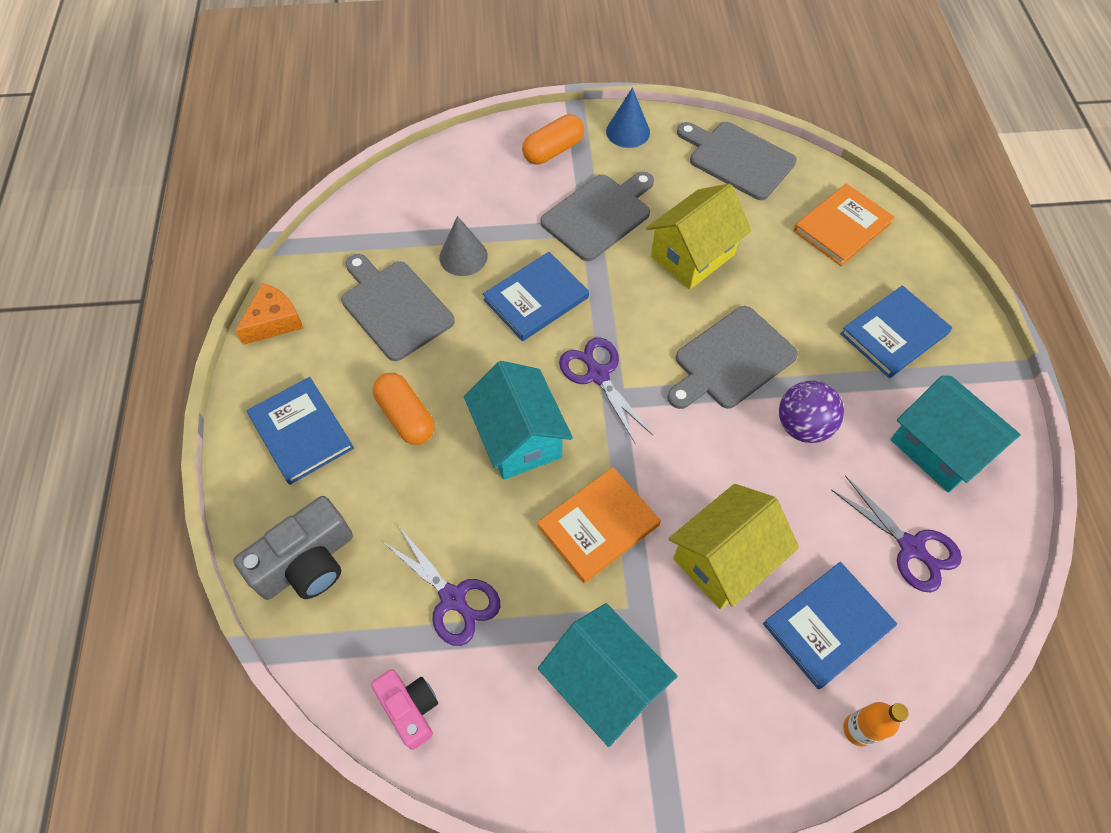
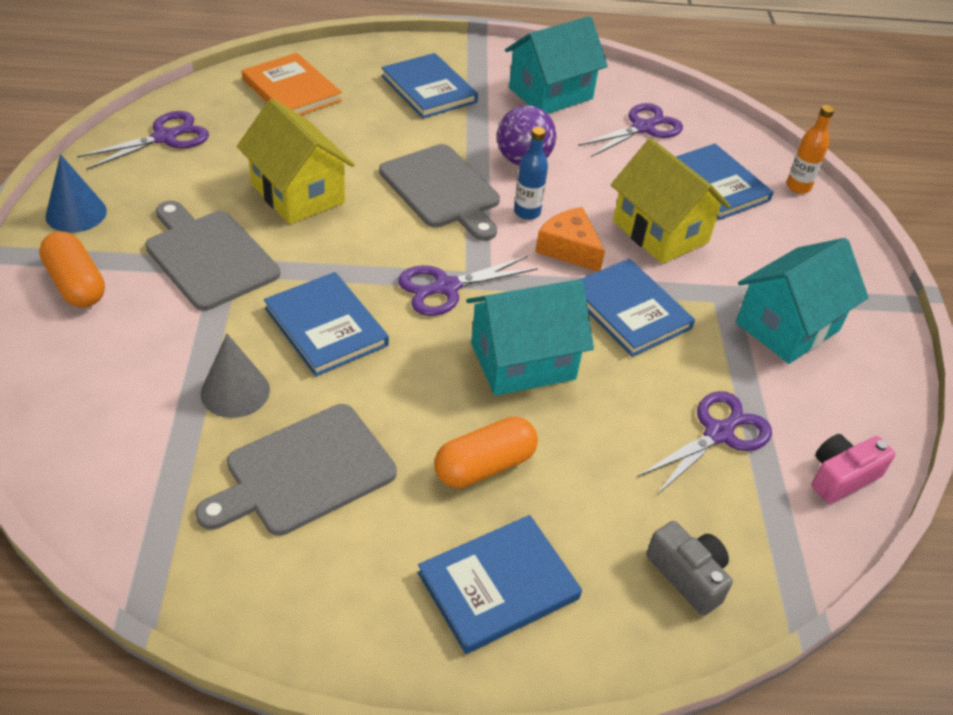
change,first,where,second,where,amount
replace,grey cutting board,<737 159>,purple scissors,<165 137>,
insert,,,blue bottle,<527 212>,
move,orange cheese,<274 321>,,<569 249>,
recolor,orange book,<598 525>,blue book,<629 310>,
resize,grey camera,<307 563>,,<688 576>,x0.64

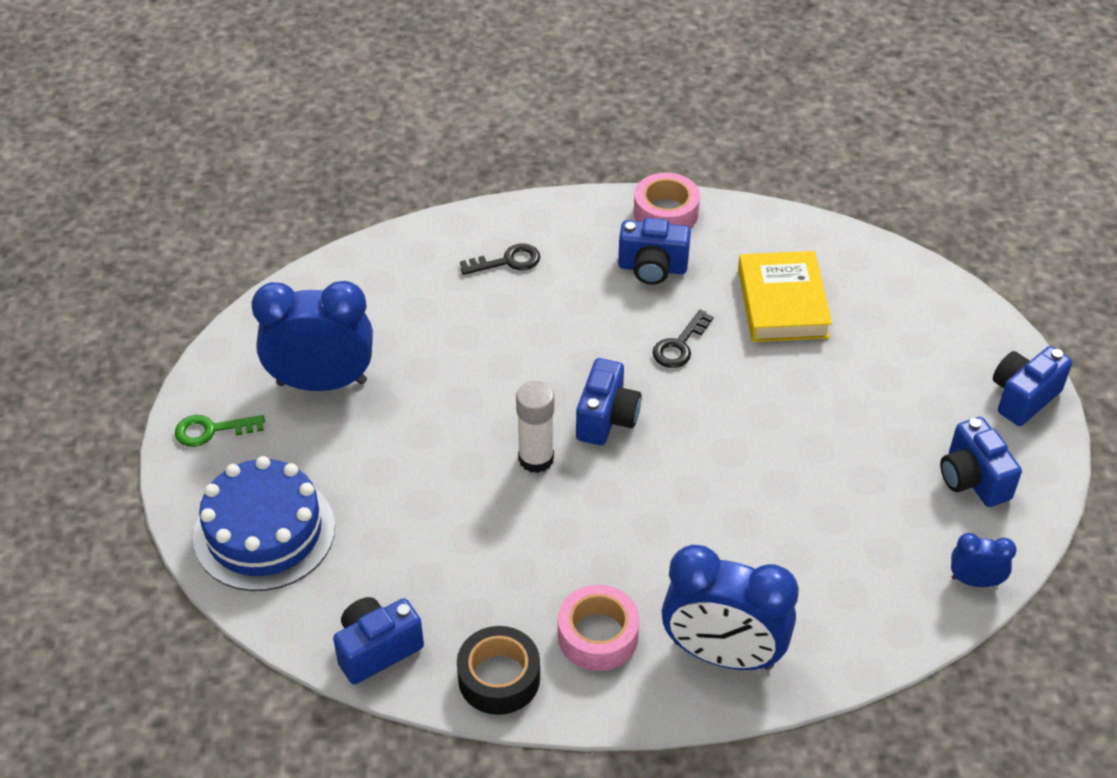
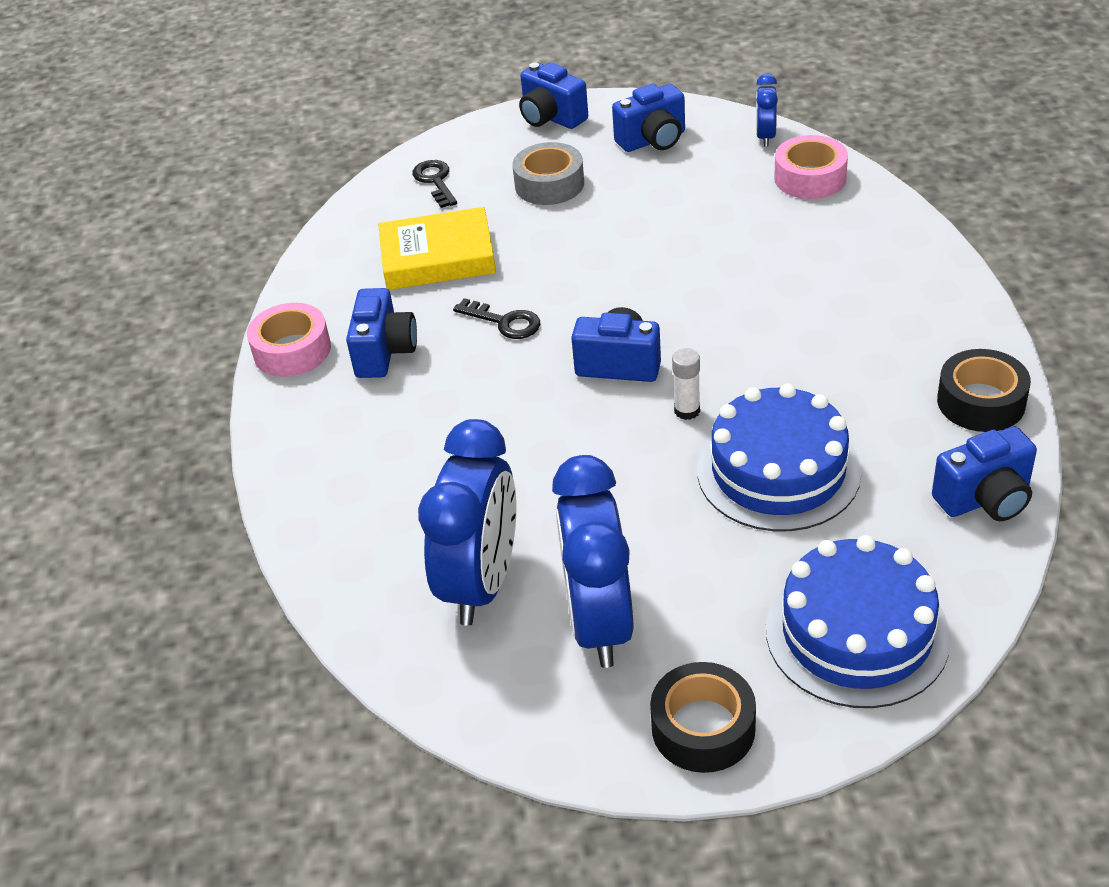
change,first,where,second,where,amount
move,black key,<507 261>,,<435 181>,
move,blue clock,<722 654>,,<481 583>,
insert,,,grey tape,<549 184>,
replace,green key,<212 430>,black tape,<703 728>,
resize,white glue stick,<536 458>,,<687 411>,x0.64
insert,,,blue cake,<778 471>,
move,pink tape,<598 635>,,<810 178>,
rotate,blue camera,<377 649>,,<985 499>,75 degrees counterclockwise

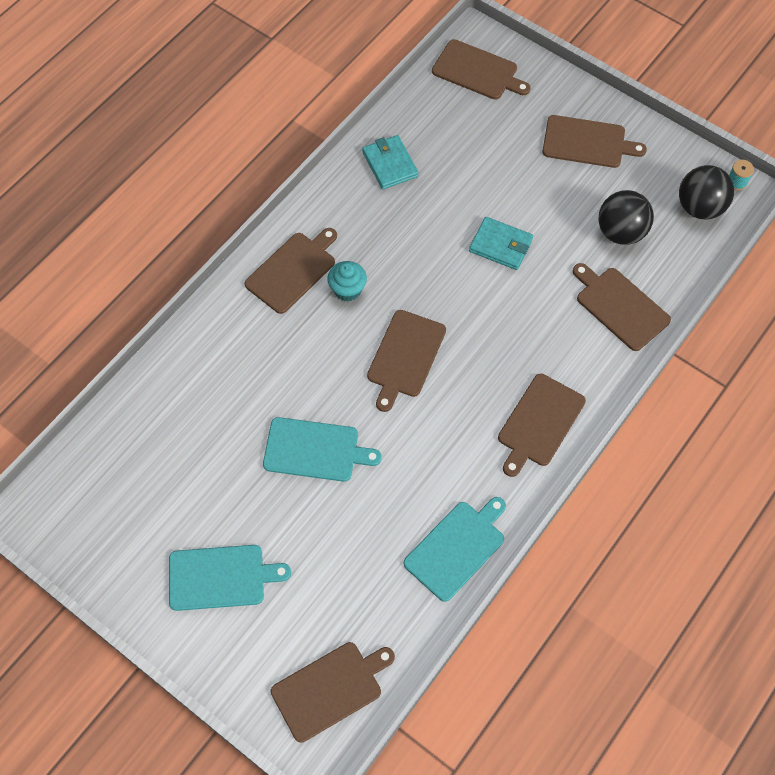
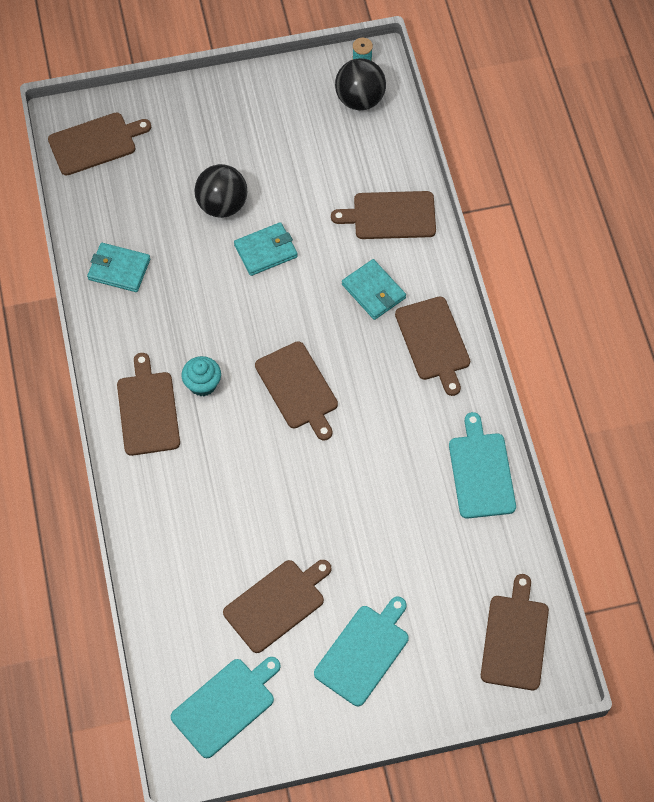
change,first,where,second,where,amount
move,turquoise cutting board,<315 450>,,<225 705>,
move,black ball,<621 232>,,<222 205>,
move,brown cutting board,<587 142>,,<277 603>,
insert,,,turquoise wallet,<373 291>,

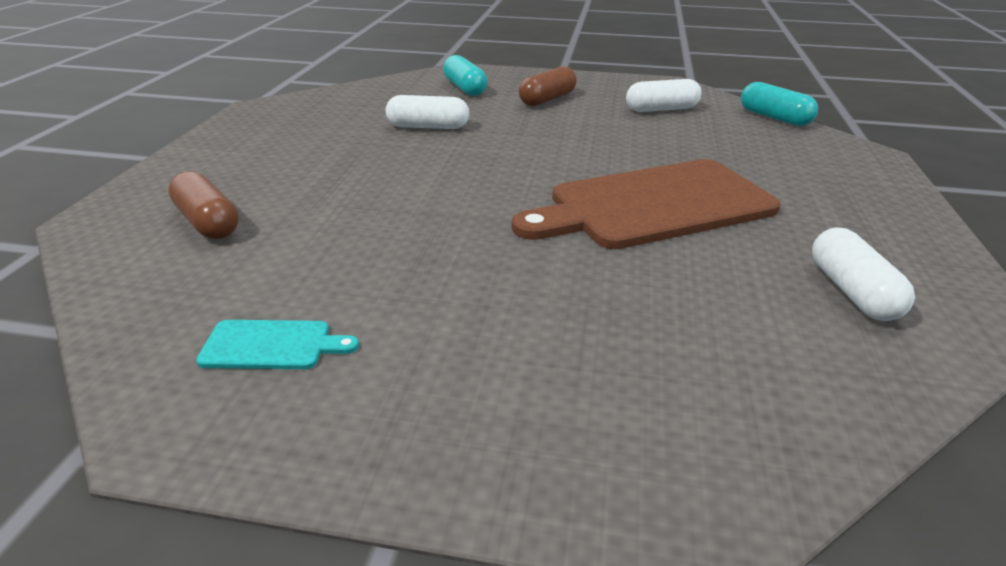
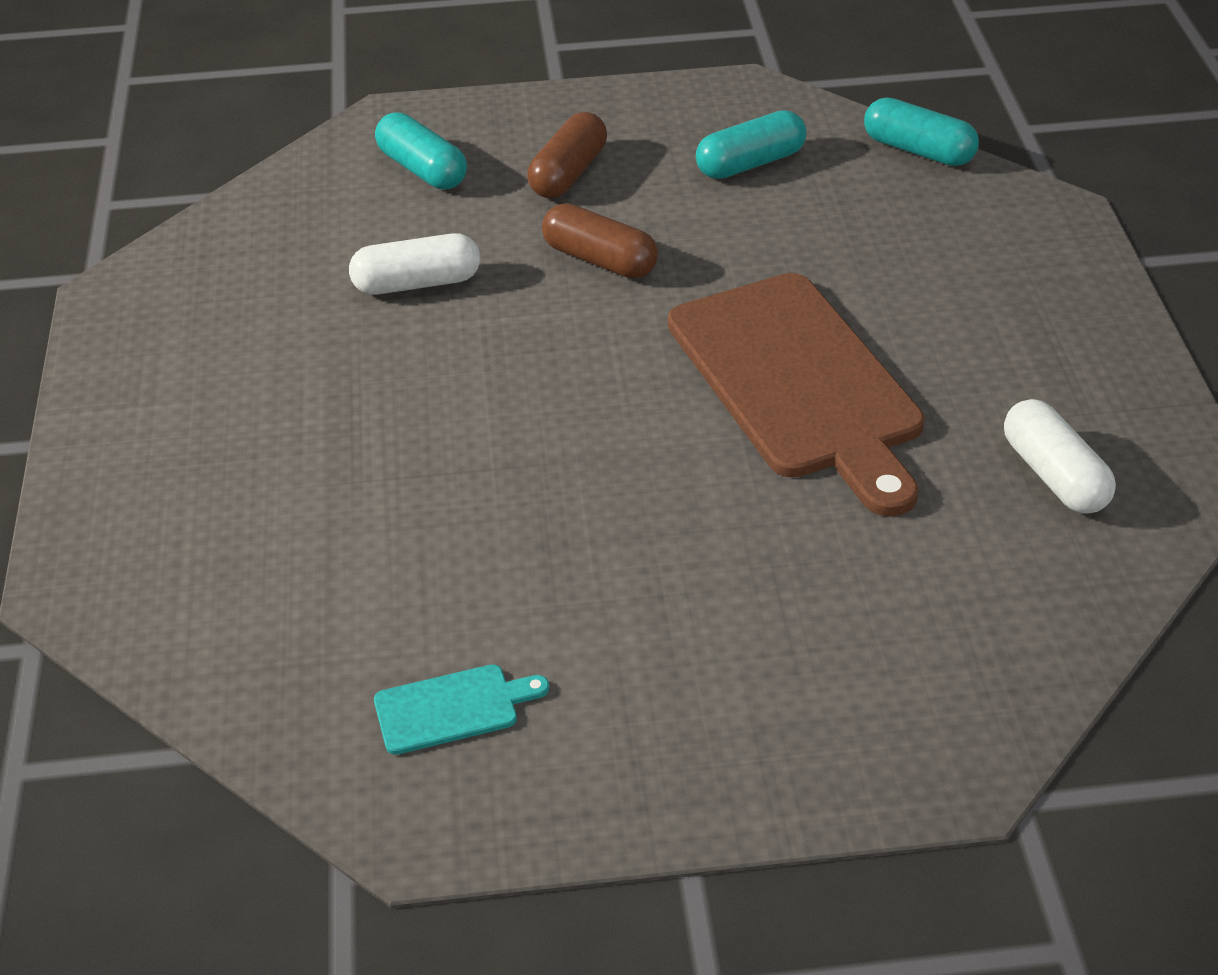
change,first,where,second,where,amount
move,brown capsule,<208 222>,,<600 260>,
rotate,brown cutting board,<653 205>,,<799 383>,75 degrees counterclockwise
recolor,white capsule,<661 109>,turquoise capsule,<750 163>,

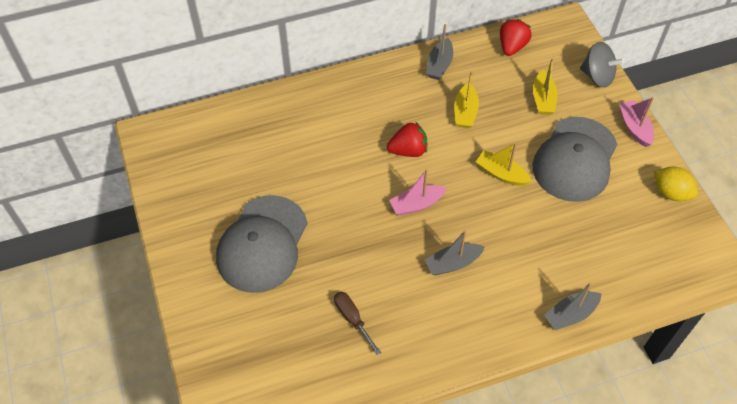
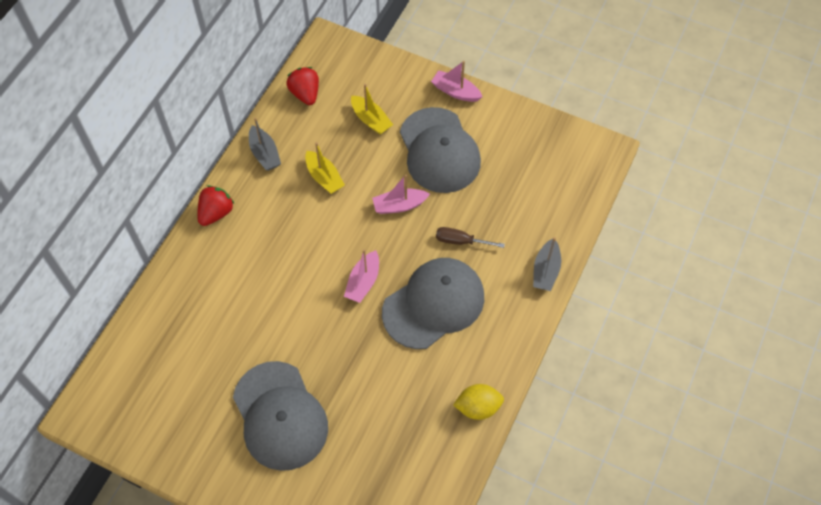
change,first,where,second,where,amount
move,red strawberry,<408 150>,,<216 213>,
recolor,yellow boat,<501 174>,pink boat,<399 205>,
replace,grey boat,<452 263>,grey cap,<434 304>,
move,brown screwdriver,<353 319>,,<461 241>,
move,yellow lemon,<670 192>,,<478 407>,
delete,grey spinning top,<597 76>,,,

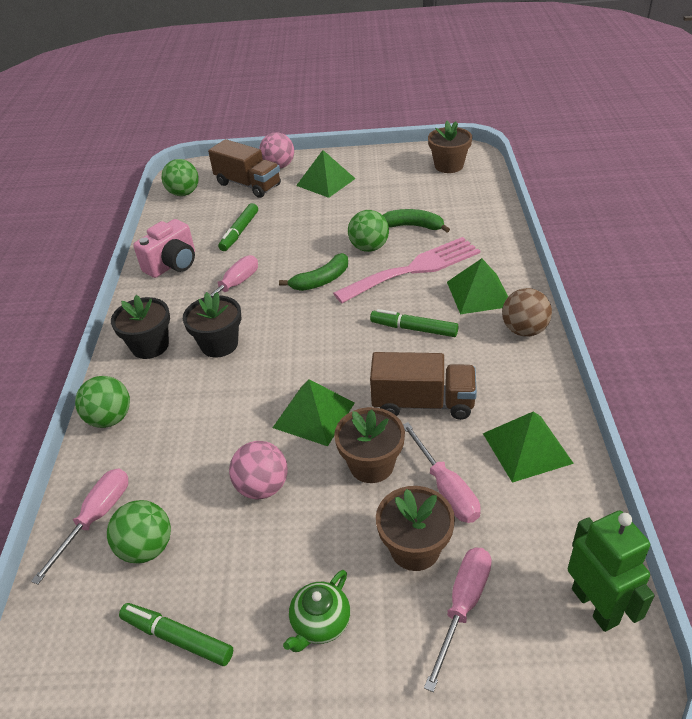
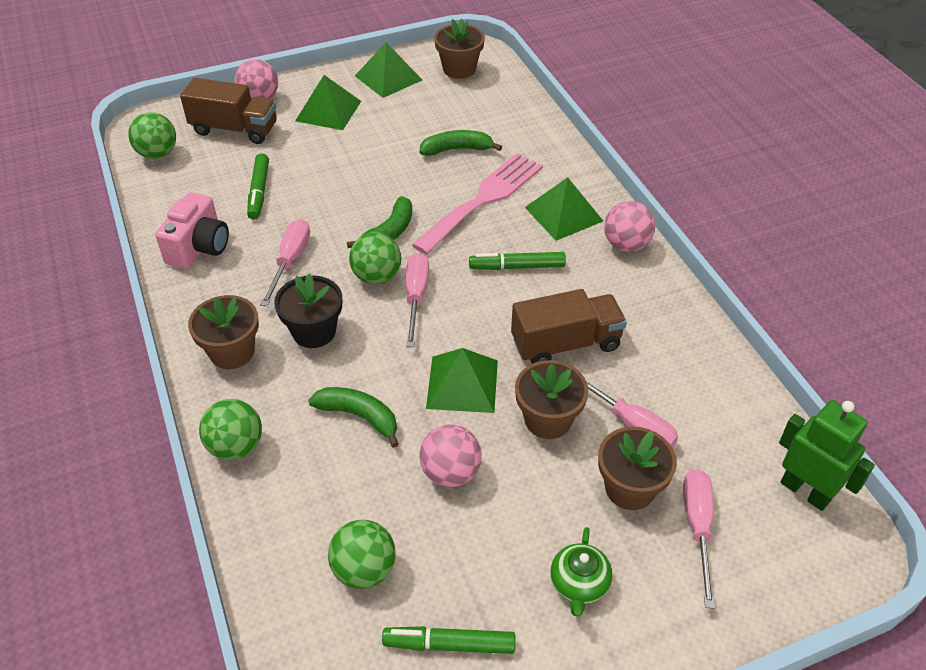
change,first,where,second,where,amount
recolor,black flower pot,<150 346>,brown flower pot,<232 352>,
insert,,,green banana,<359 416>,
move,green ball,<369 248>,,<377 276>,
move,green pyramid,<527 448>,,<388 78>,
move,pink screwdriver,<96 518>,,<416 297>,
recolor,brown ball,<524 330>,pink ball,<626 244>,

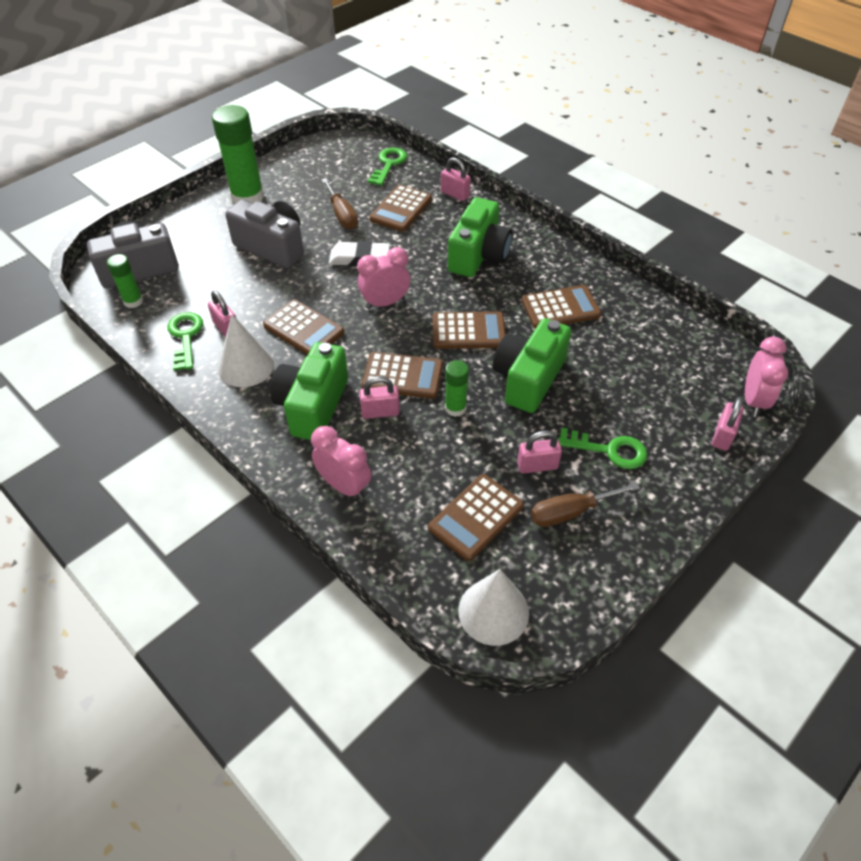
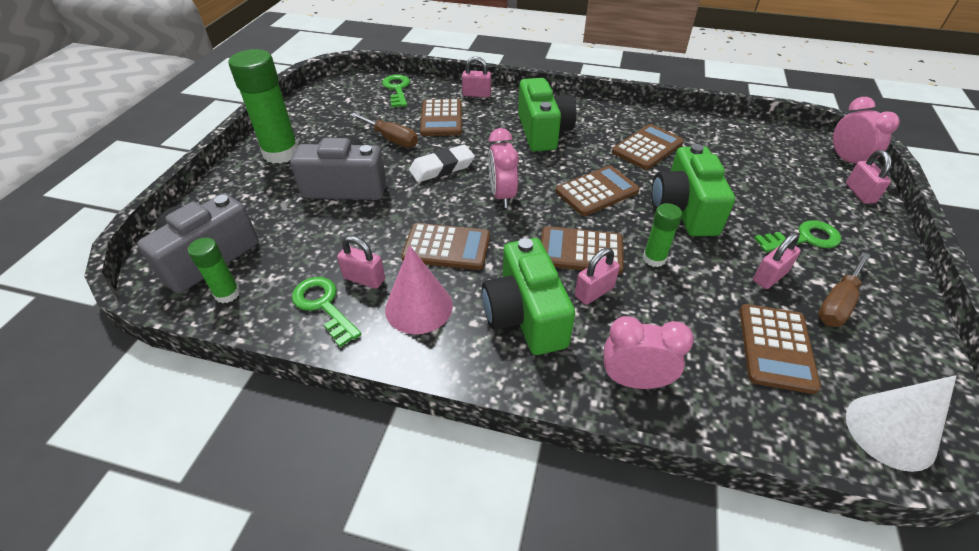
change,first,where,second,where,amount
recolor,white cone,<246 366>,pink cone,<419 307>,
rotate,pink clock,<385 303>,,<502 196>,45 degrees counterclockwise
rotate,brown calculator,<402 376>,,<581 251>,150 degrees counterclockwise

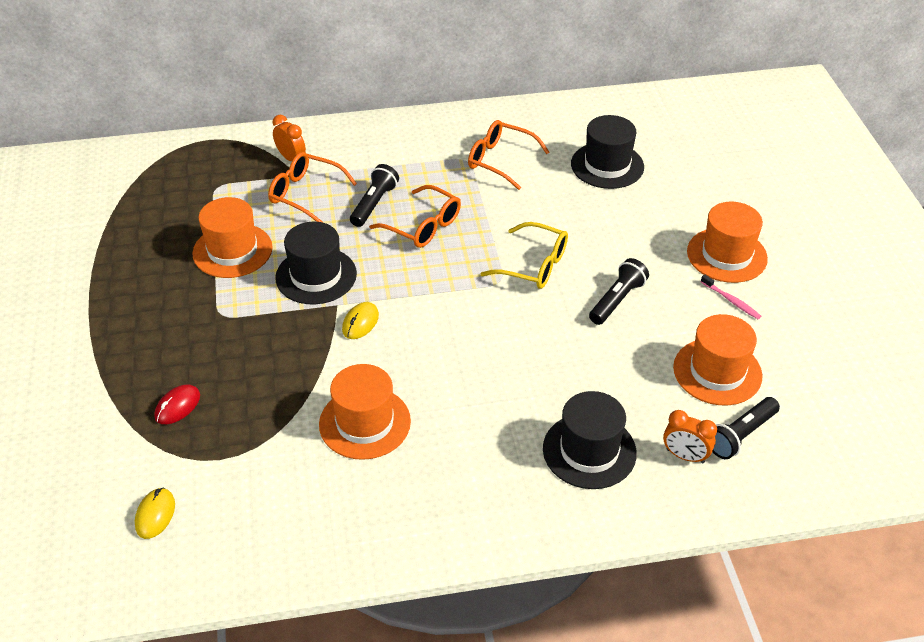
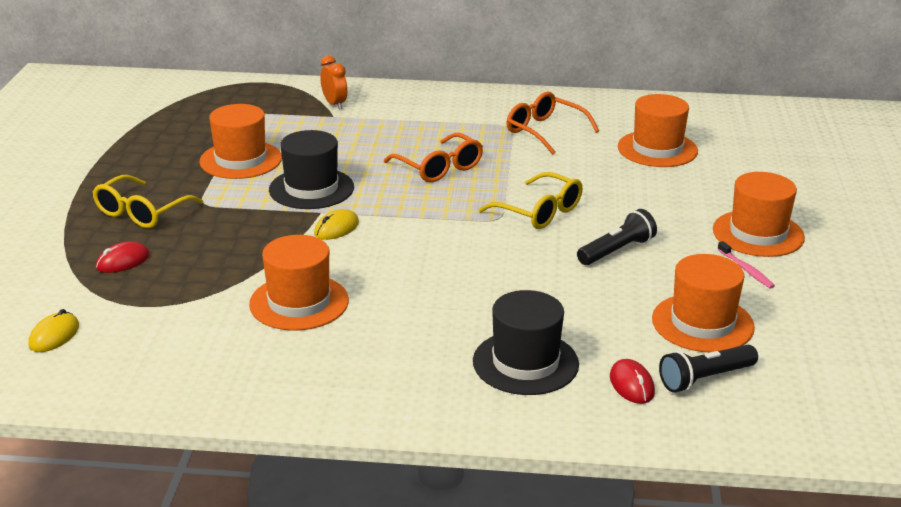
change,first,where,second,where,amount
insert,,,yellow glasses,<141 213>,
replace,orange clock,<685 456>,red mouse,<632 385>,
recolor,black hat,<607 165>,orange hat,<657 149>,
delete,orange glasses,<305 193>,,,
delete,black flashlight,<374 204>,,,

